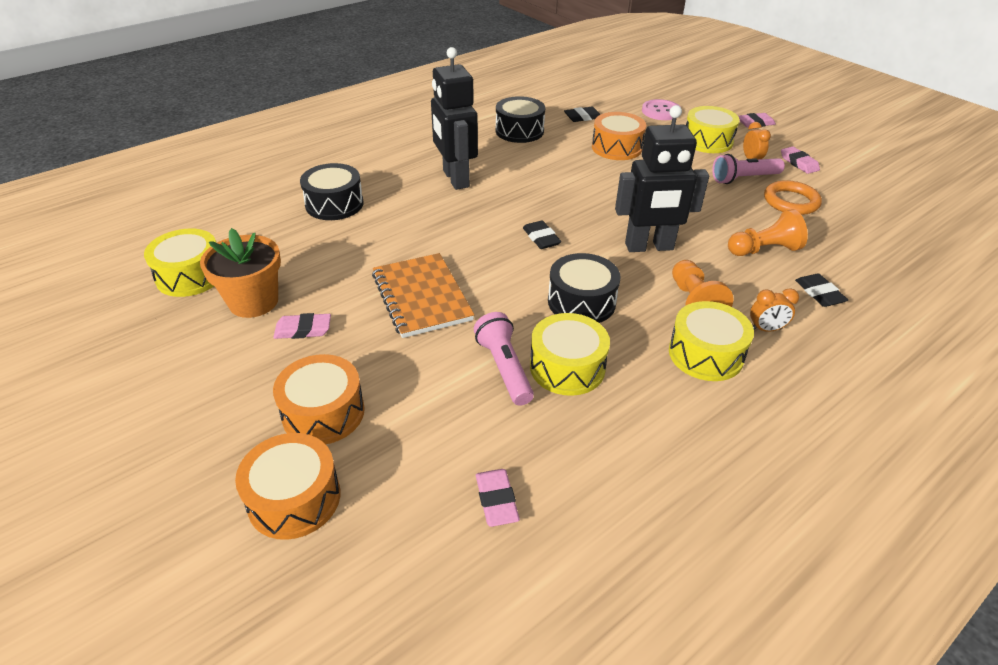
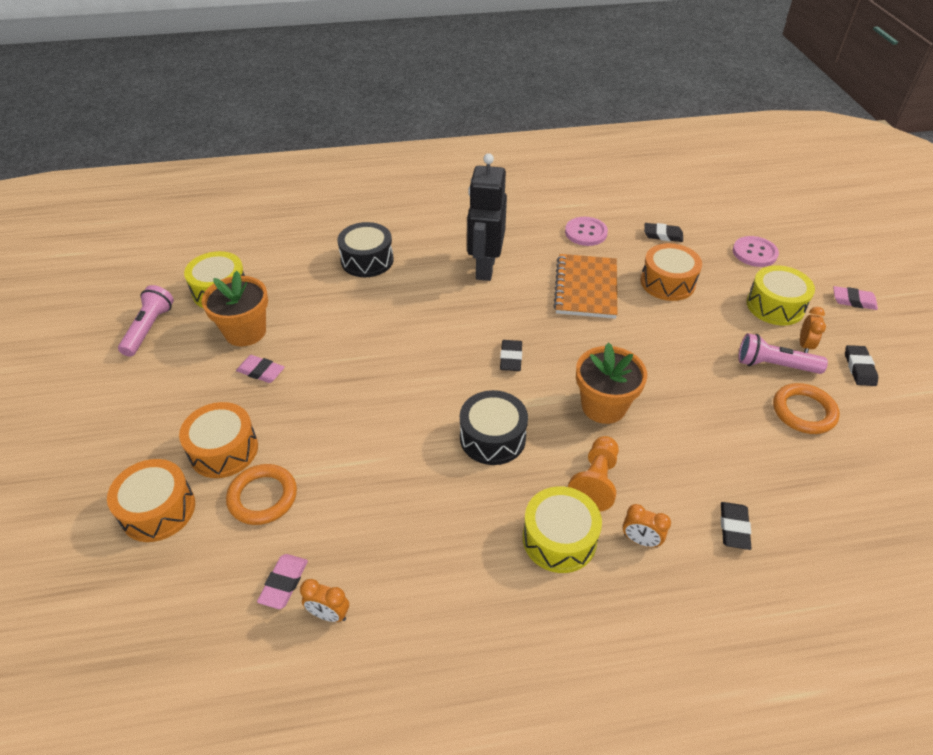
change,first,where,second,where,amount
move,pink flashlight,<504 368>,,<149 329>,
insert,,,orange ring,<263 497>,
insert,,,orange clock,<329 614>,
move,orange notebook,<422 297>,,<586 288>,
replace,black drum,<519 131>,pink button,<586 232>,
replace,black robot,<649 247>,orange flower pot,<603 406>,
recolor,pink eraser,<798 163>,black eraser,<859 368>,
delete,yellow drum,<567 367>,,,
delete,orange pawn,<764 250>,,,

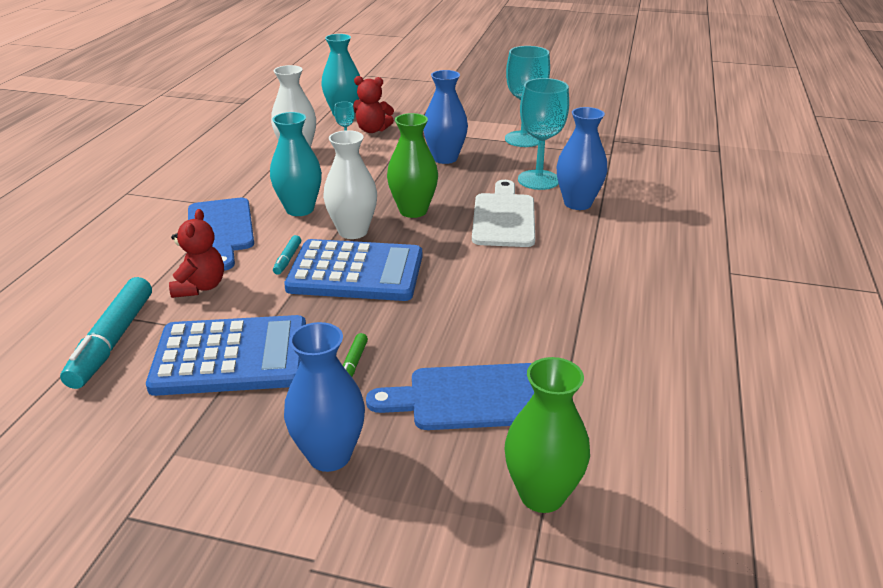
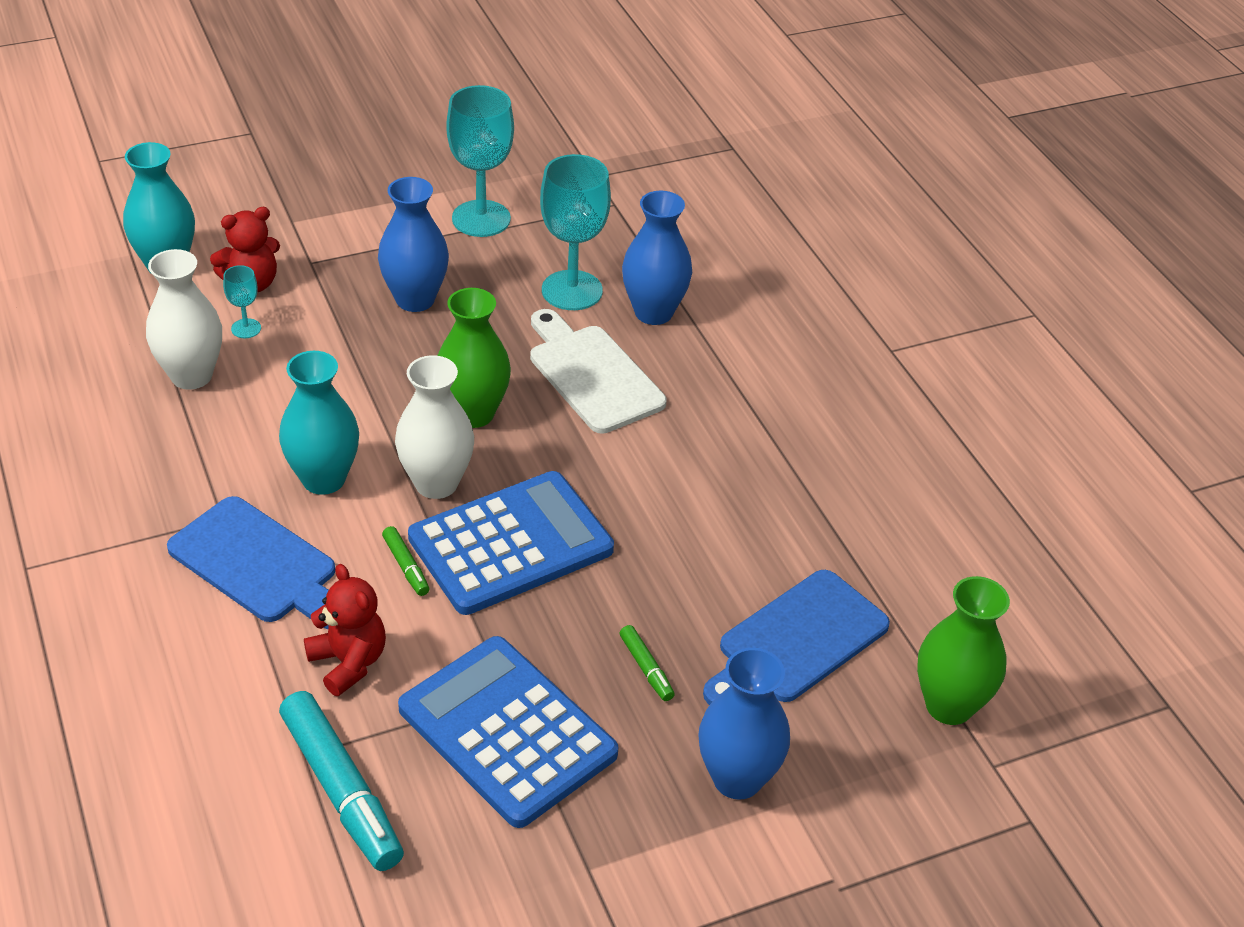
change,first,where,second,where,amount
recolor,turquoise marker,<288 259>,green marker,<406 566>,
rotate,blue calculator,<231 357>,,<507 731>,90 degrees counterclockwise

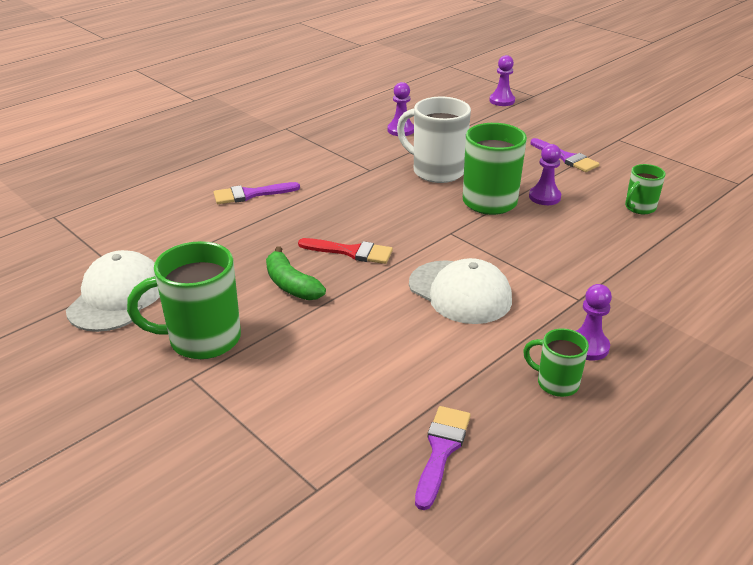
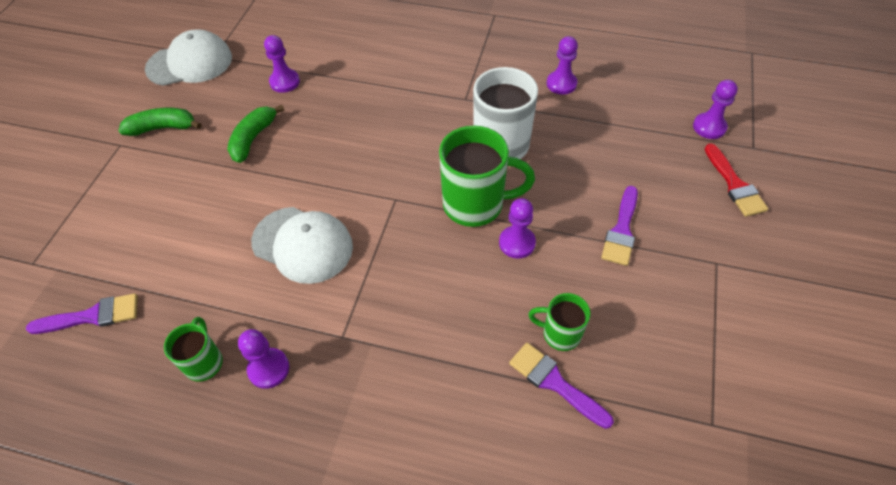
change,first,where,second,where,amount
replace,green mug,<202 339>,green banana,<163 128>,
rotate,white cap,<460 292>,,<302 244>,75 degrees counterclockwise
insert,,,purple pawn,<284 82>,
move,purple brush,<250 194>,,<554 382>,
move,red brush,<351 252>,,<734 185>,

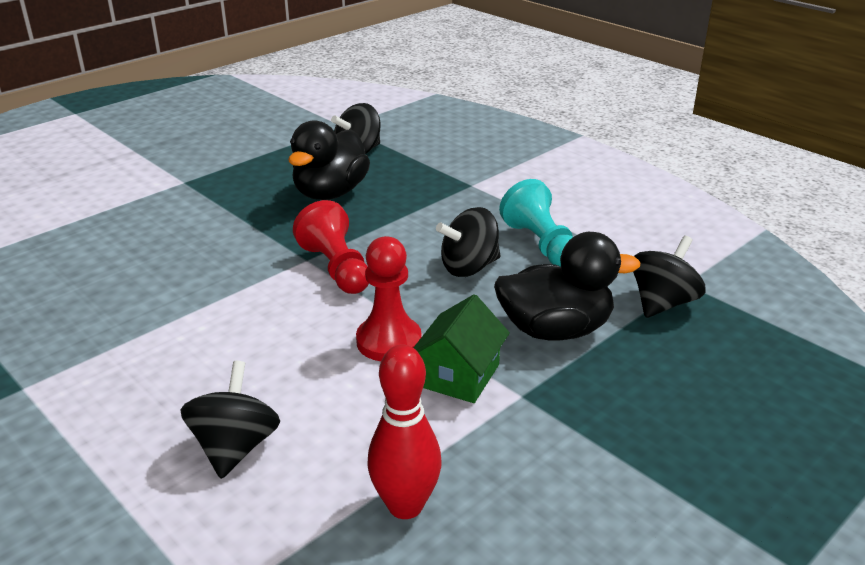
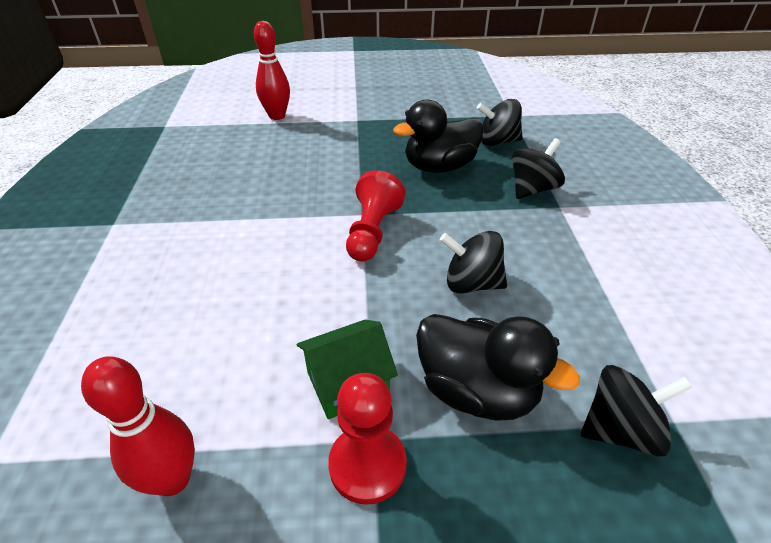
change,first,where,second,where,amount
insert,,,red bowling pin,<277 116>,
move,red pawn,<389 341>,,<367 465>,
move,black spinning top,<235 447>,,<532 189>,
delete,turquoise pawn,<541 244>,,,

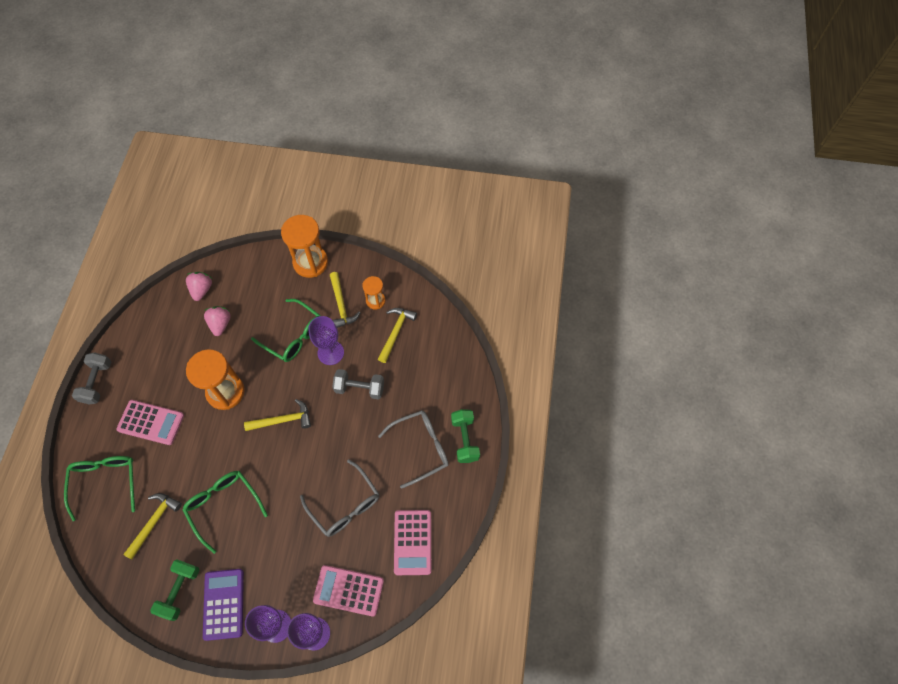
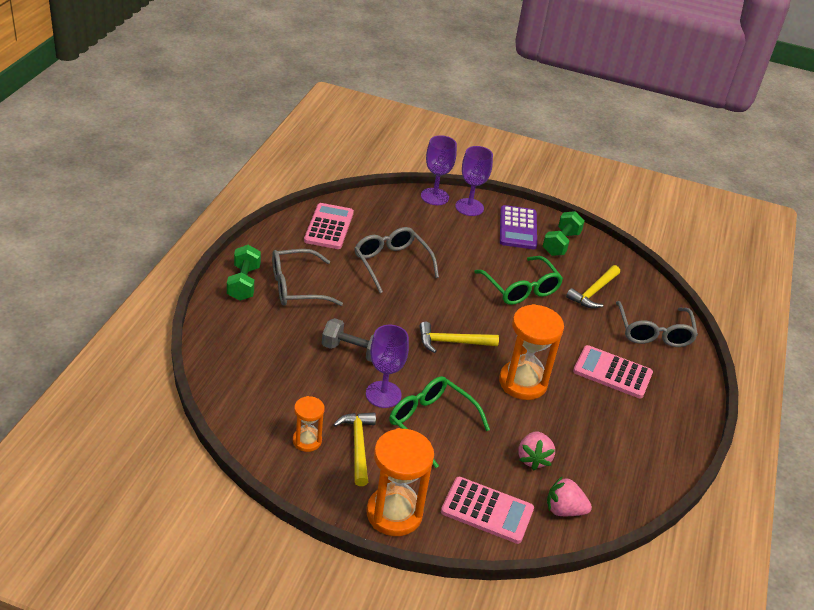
change,first,where,second,where,amount
move,pink calculator,<348 590>,,<487 511>,
rotate,pink strawberry,<202 290>,,<564 510>,90 degrees clockwise
recolor,green glasses,<105 482>,grey glasses,<654 333>,
delete,grey dumbbell,<97 382>,,,
delete,yellow hammer,<395 332>,,,

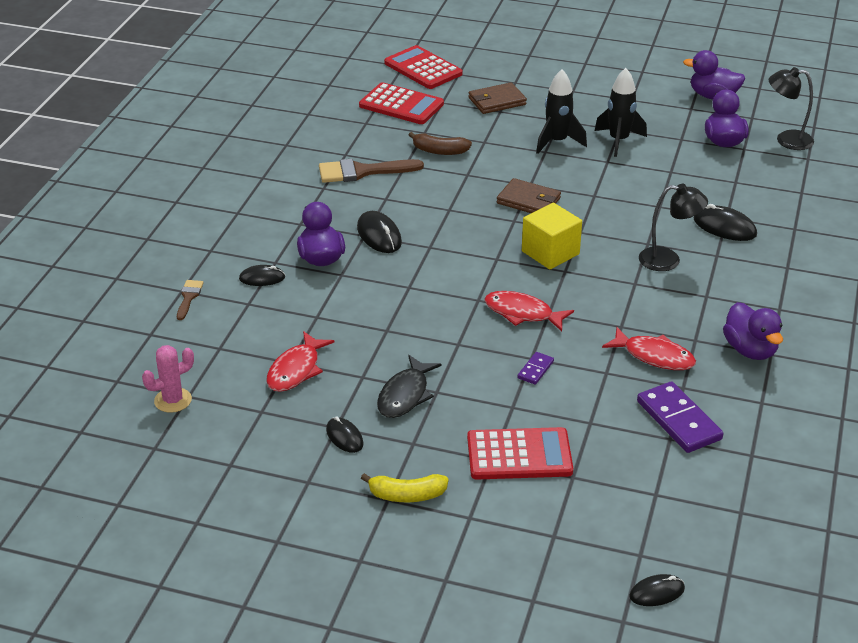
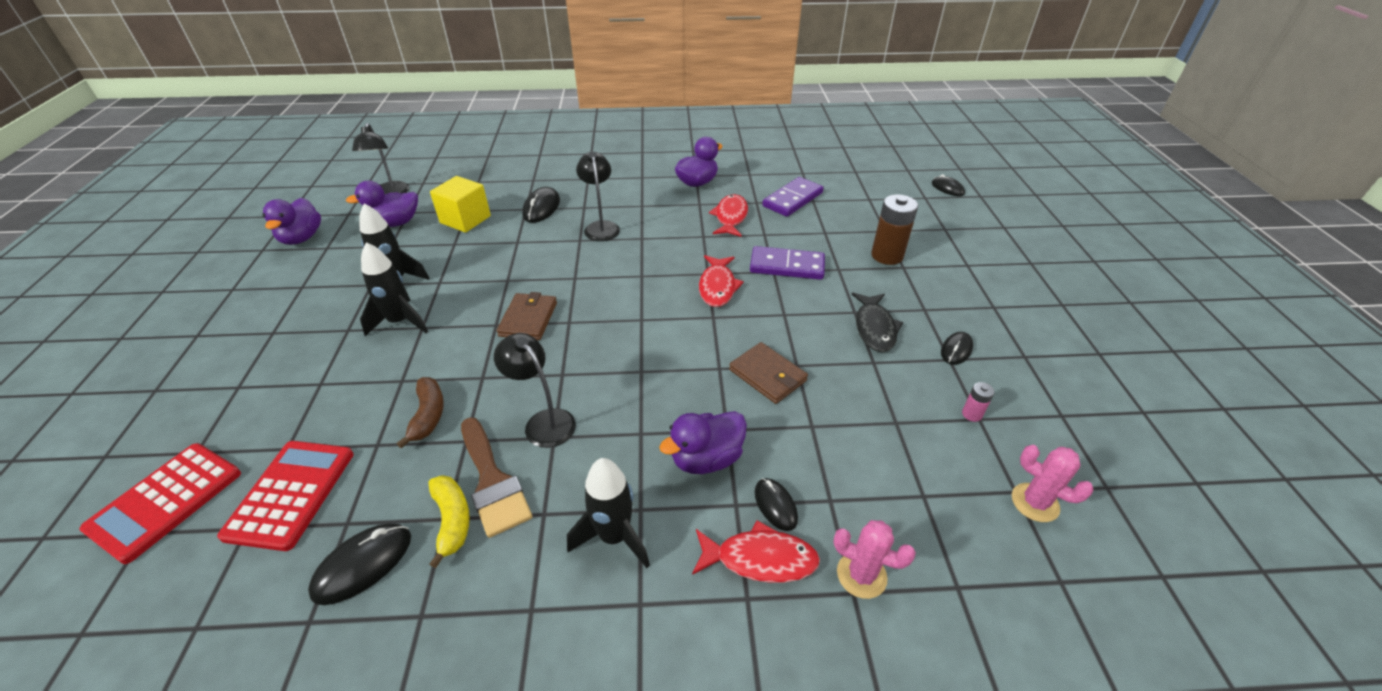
change,first,where,second,where,amount
move,black mouse,<379 235>,,<363 565>,
move,yellow banana,<407 495>,,<452 520>,
move,yellow cube,<550 253>,,<465 219>,
insert,,,black lamp,<544 421>,
insert,,,black rocket,<614 537>,
move,red fish,<296 370>,,<760 559>,
move,brown wallet,<497 101>,,<768 375>,
resize,purple domino,<535 370>,,<787 266>,x2.02
replace,brown brush,<189 297>,pink cactus,<861 575>,
rotate,black fish,<405 395>,,<874 328>,90 degrees clockwise
replace,red calculator,<519 455>,brown battery,<887 256>,
insert,,,pink battery,<971 414>,

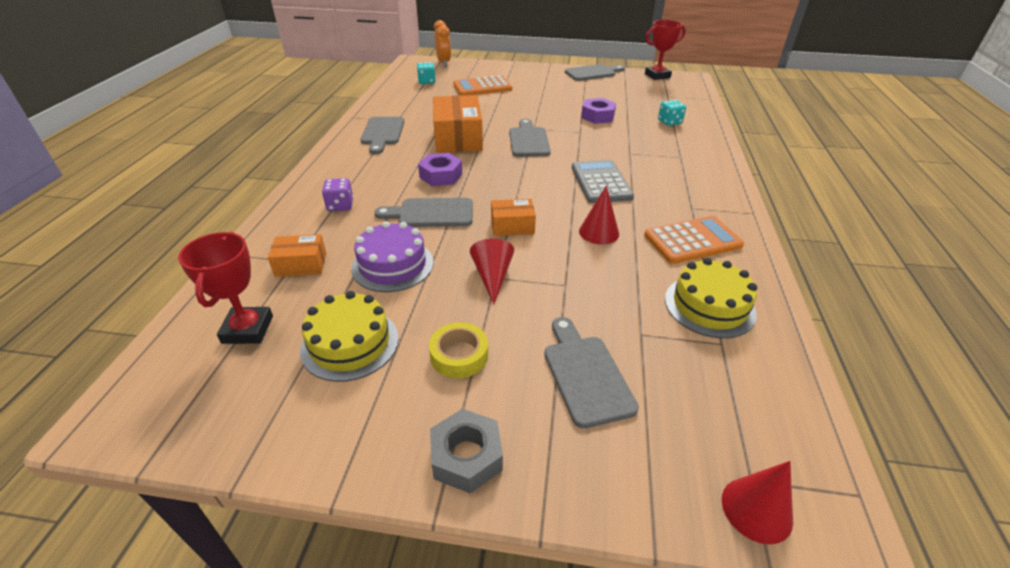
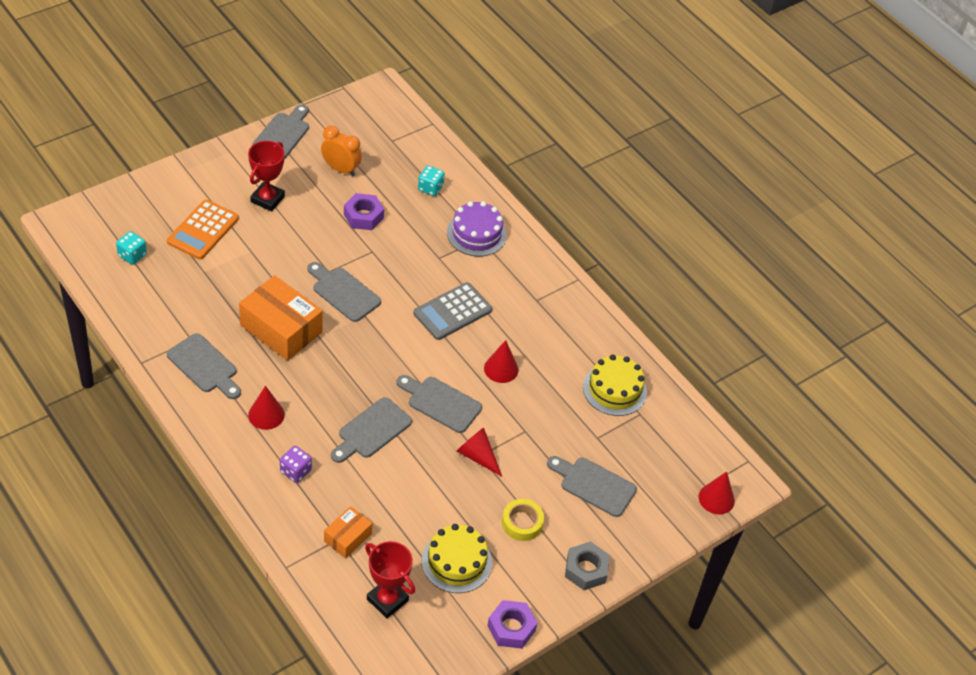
change,first,where,second,where,amount
move,red trophy,<657 76>,,<267 199>,
insert,,,red cone,<266 414>,
move,orange clock,<443 62>,,<341 169>,
replace,orange box,<512 226>,grey cutting board,<441 403>,
rotate,grey calculator,<601 182>,,<452 312>,75 degrees counterclockwise
move,purple cake,<392 265>,,<476 234>,
move,purple nut,<441 175>,,<511 628>,
delete,orange calculator,<692 240>,,,

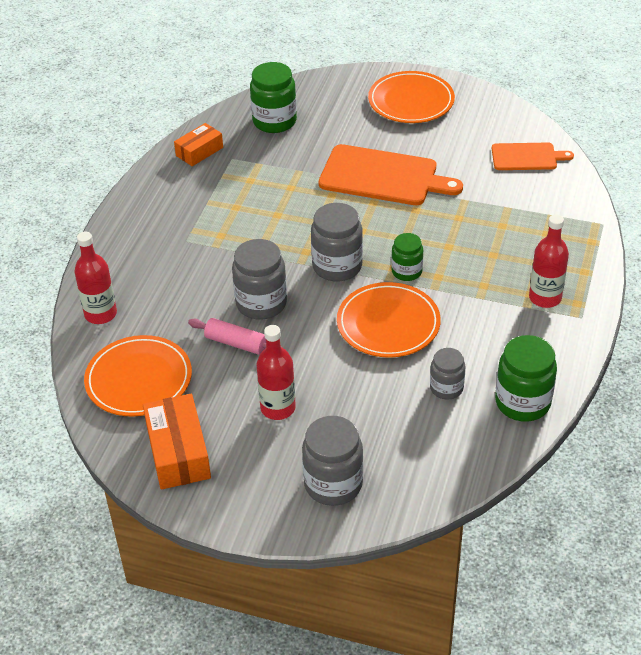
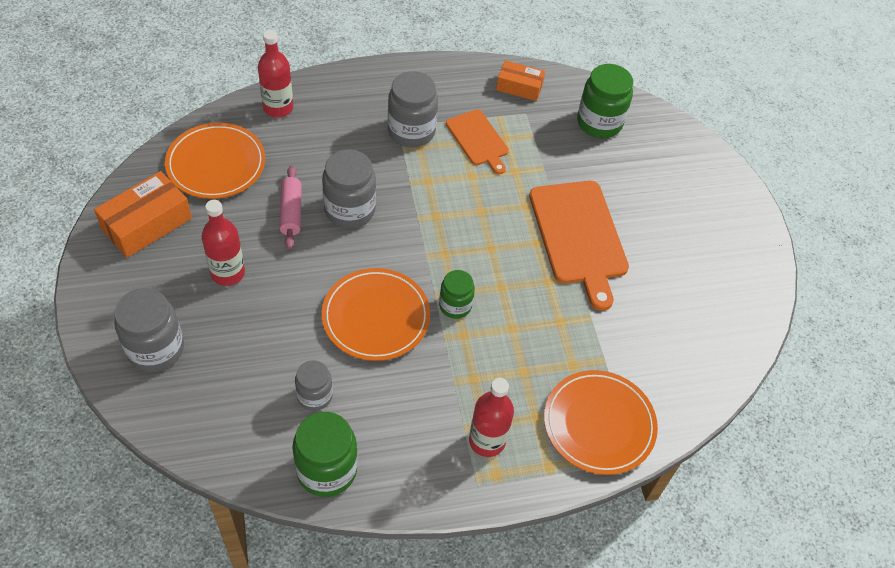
change,first,where,second,where,amount
move,grey jar,<337 266>,,<411 131>,
move,orange cutting board,<527 157>,,<478 140>,
move,orange plate,<411 101>,,<599 424>,

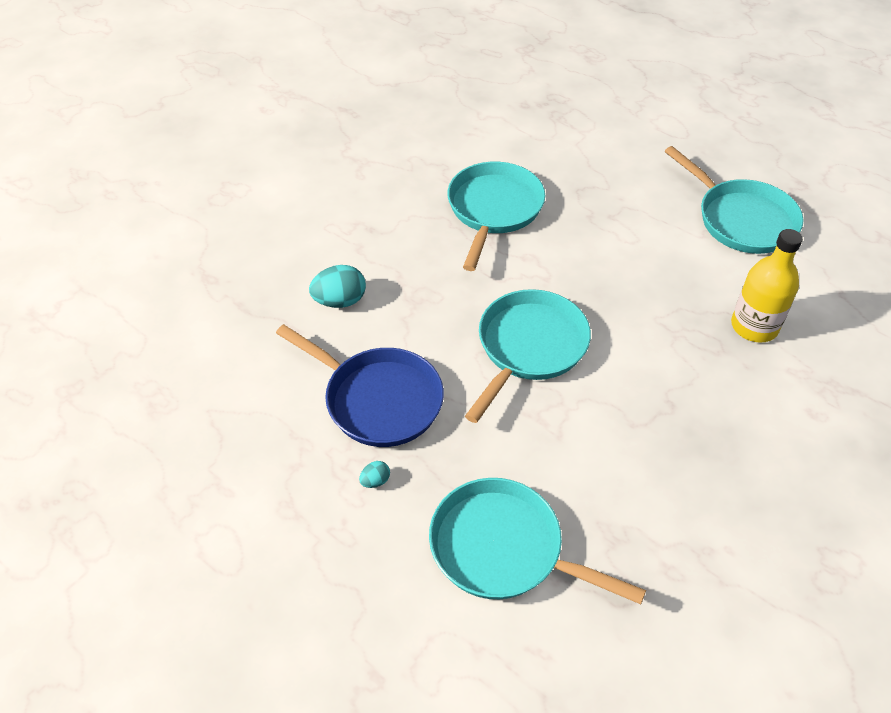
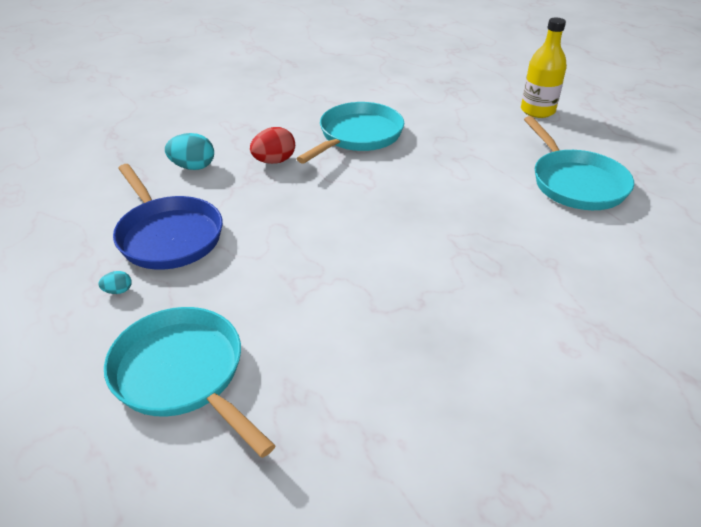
change,first,where,second,where,amount
insert,,,red egg,<274 161>,
move,yellow bottle,<754 326>,,<537 111>,
delete,turquoise pan,<529 348>,,,

